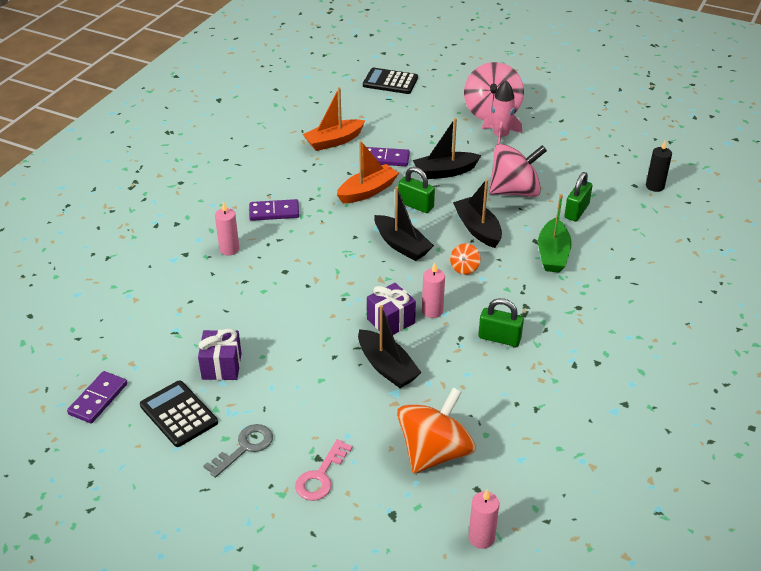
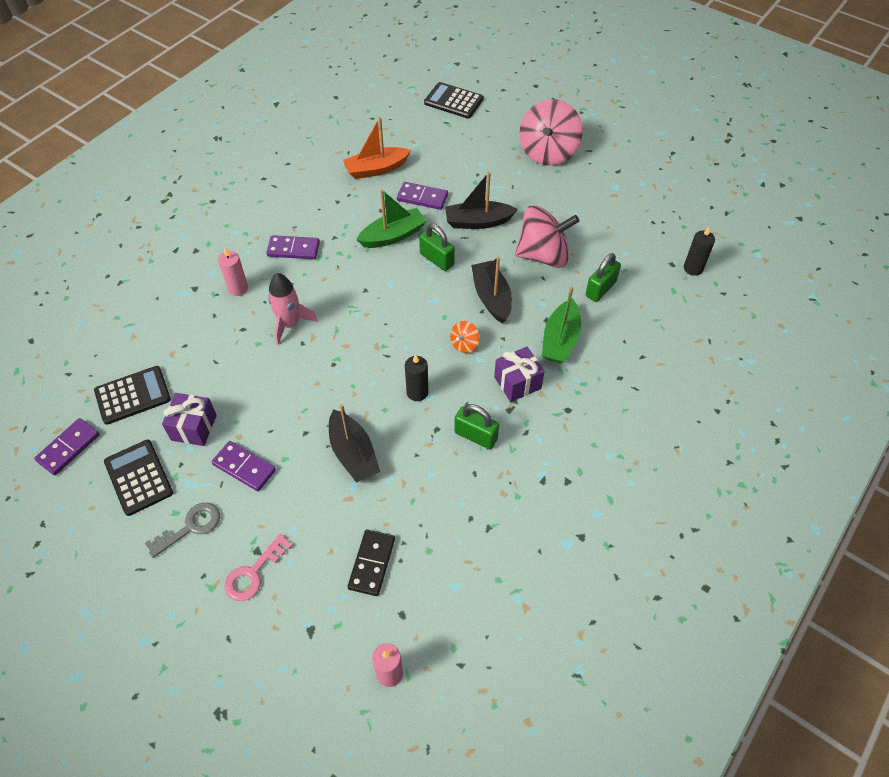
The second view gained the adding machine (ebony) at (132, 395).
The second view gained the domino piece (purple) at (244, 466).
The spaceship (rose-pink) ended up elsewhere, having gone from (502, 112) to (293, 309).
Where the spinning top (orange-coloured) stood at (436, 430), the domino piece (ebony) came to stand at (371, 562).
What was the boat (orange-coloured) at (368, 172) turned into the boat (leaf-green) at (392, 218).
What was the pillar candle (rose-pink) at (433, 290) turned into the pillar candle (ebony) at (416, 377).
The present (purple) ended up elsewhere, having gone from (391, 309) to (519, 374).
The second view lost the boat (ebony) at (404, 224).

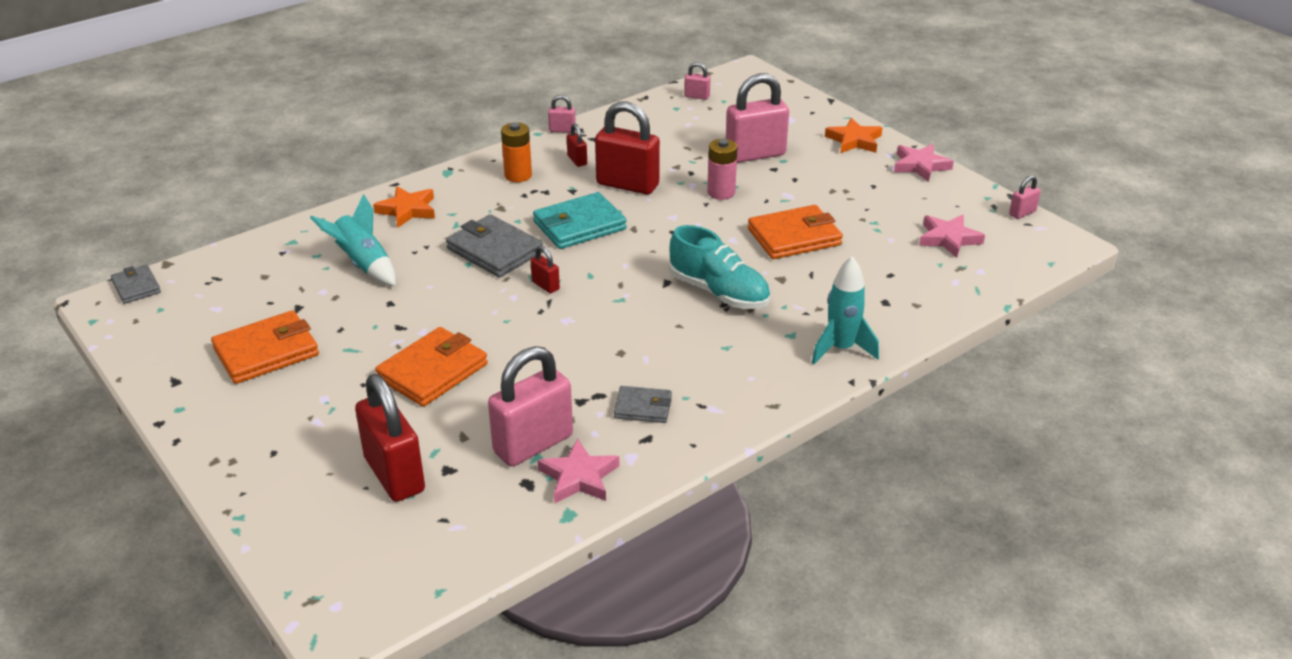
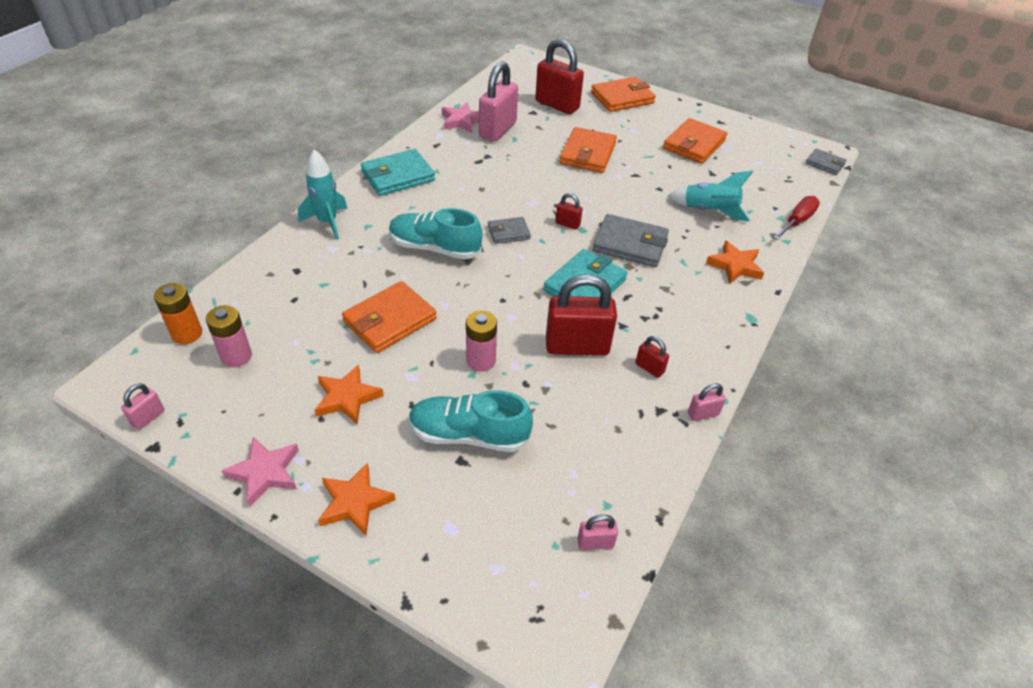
The battery (orange-coloured) ended up elsewhere, having gone from (516, 152) to (178, 313).
Where the star (rose-pink) stood at (952, 236), the battery (rose-pink) came to stand at (229, 336).
The second view gained the star (orange-coloured) at (349, 394).
The second view gained the card wallet (aqua) at (398, 172).
Where the padlock (rose-pink) stood at (757, 118), the shoe (aqua) came to stand at (471, 421).
The card wallet (grey) ended up elsewhere, having gone from (643, 404) to (509, 230).
The second view gained the card wallet (orange-coloured) at (623, 94).
The second view gained the flat screwdriver (red) at (796, 218).

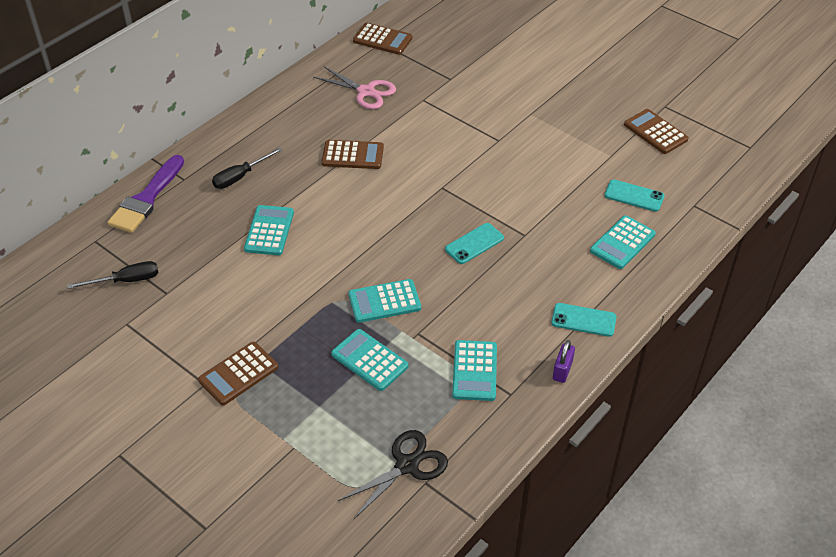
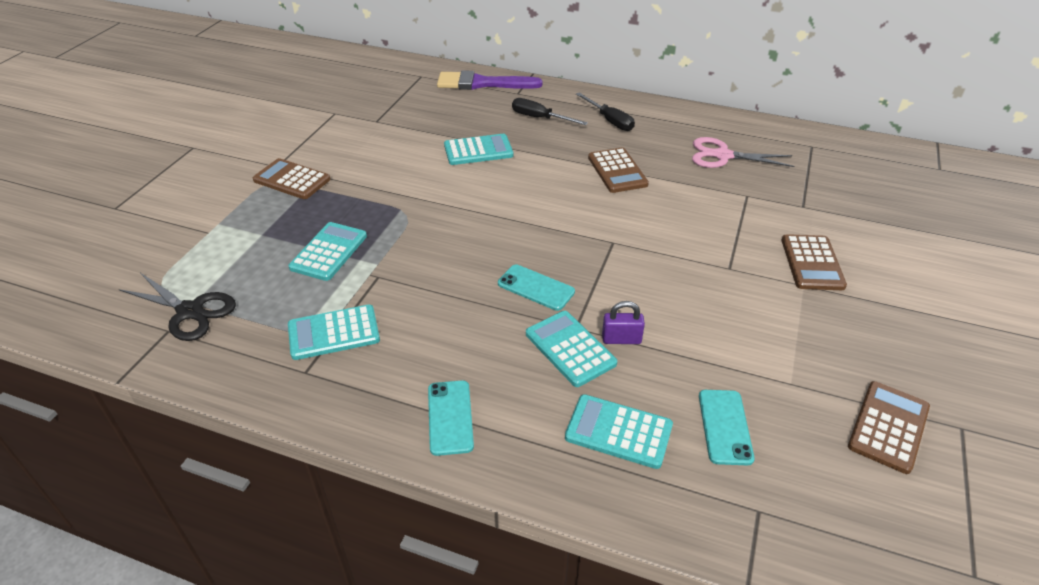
The adding machine (aqua) ended up elsewhere, having gone from (384, 301) to (571, 349).
The flat screwdriver (ebony) ended up elsewhere, having gone from (113, 275) to (605, 111).
The padlock (purple) ended up elsewhere, having gone from (564, 361) to (623, 322).
The scissors (rose-pink) at (354, 88) ended up facing another way, 90 degrees clockwise from before.
The adding machine (dark brown) ended up elsewhere, having gone from (382, 39) to (814, 262).

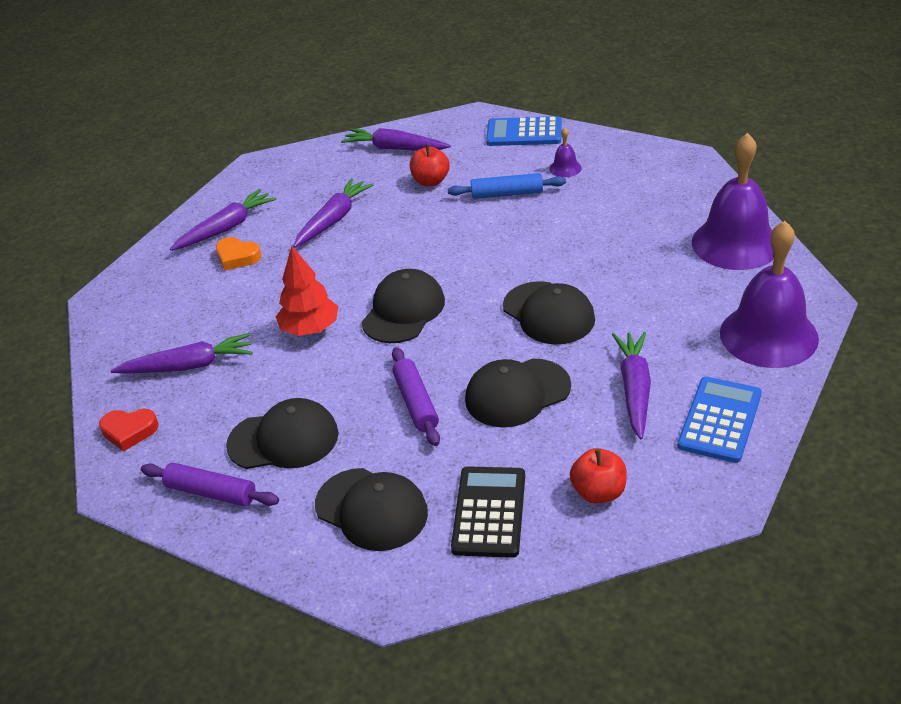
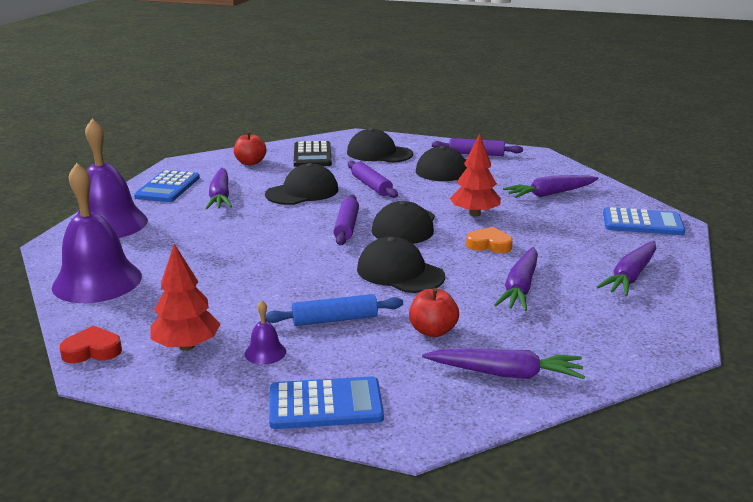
The heart shape (red) ended up elsewhere, having gone from (128, 430) to (90, 344).
The second view gained the tree (red) at (185, 297).
The second view gained the pastry roller (purple) at (346, 220).
The cap (ebony) ended up elsewhere, having gone from (549, 313) to (401, 264).
The heart shape (orange-coloured) ended up elsewhere, having gone from (238, 254) to (489, 240).
The second view gained the adding machine (blue) at (644, 221).

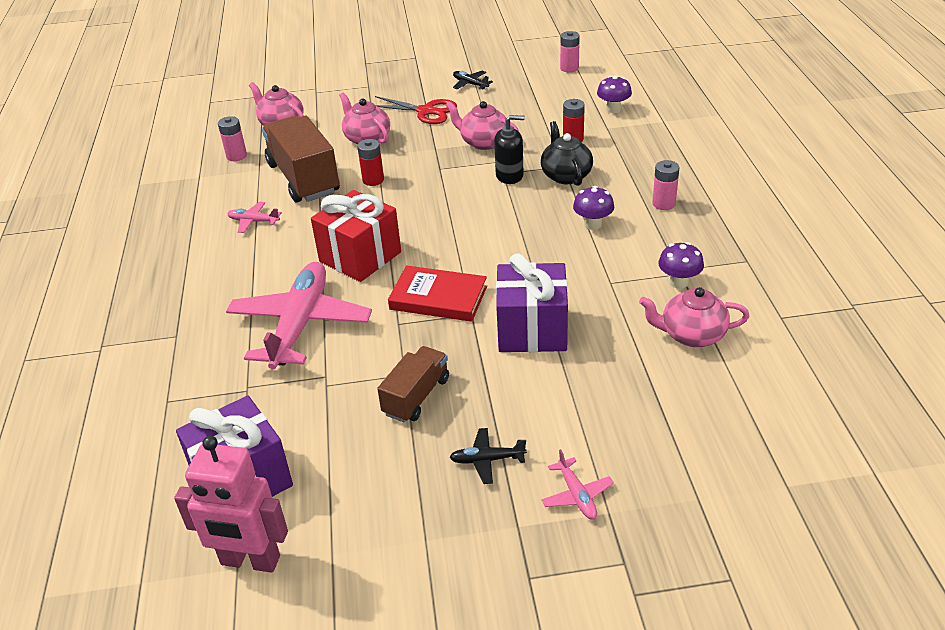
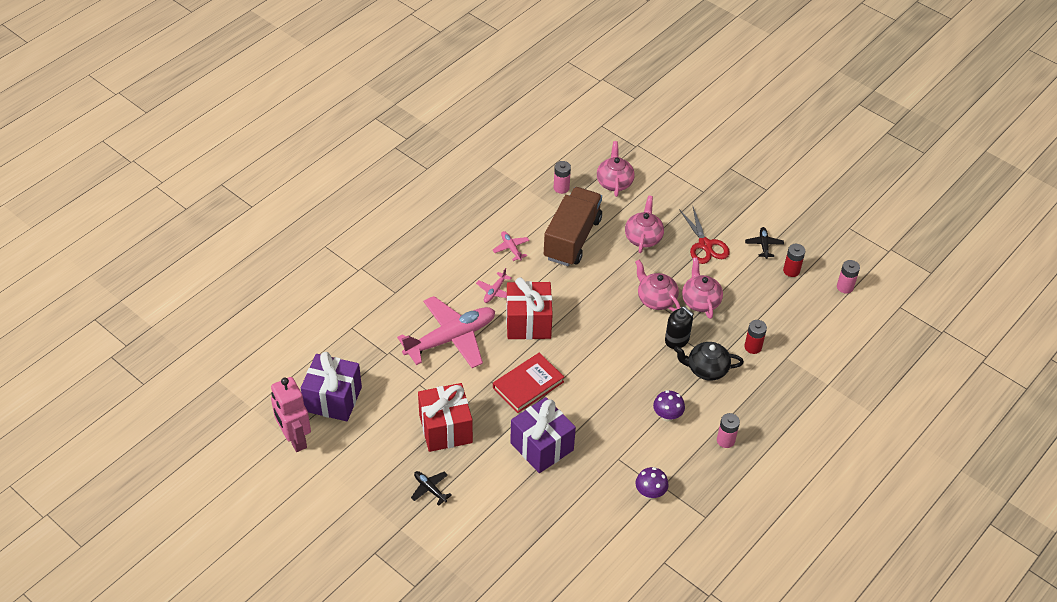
Where the truck (dark brown) stood at (413, 384), the present (red) came to stand at (445, 417).
The aeroplane (rose-pink) ended up elsewhere, having gone from (577, 484) to (494, 285).
The hardback (red) at (437, 293) ended up facing another way, 75 degrees clockwise from before.
The teapot (rose-pink) ended up elsewhere, having gone from (694, 317) to (658, 286).
The teapot (ebony) at (567, 153) ended up facing another way, 120 degrees counterclockwise from before.
The battery (red) ended up elsewhere, having gone from (370, 162) to (794, 260).
The second view lost the toadstool (purple) at (614, 94).

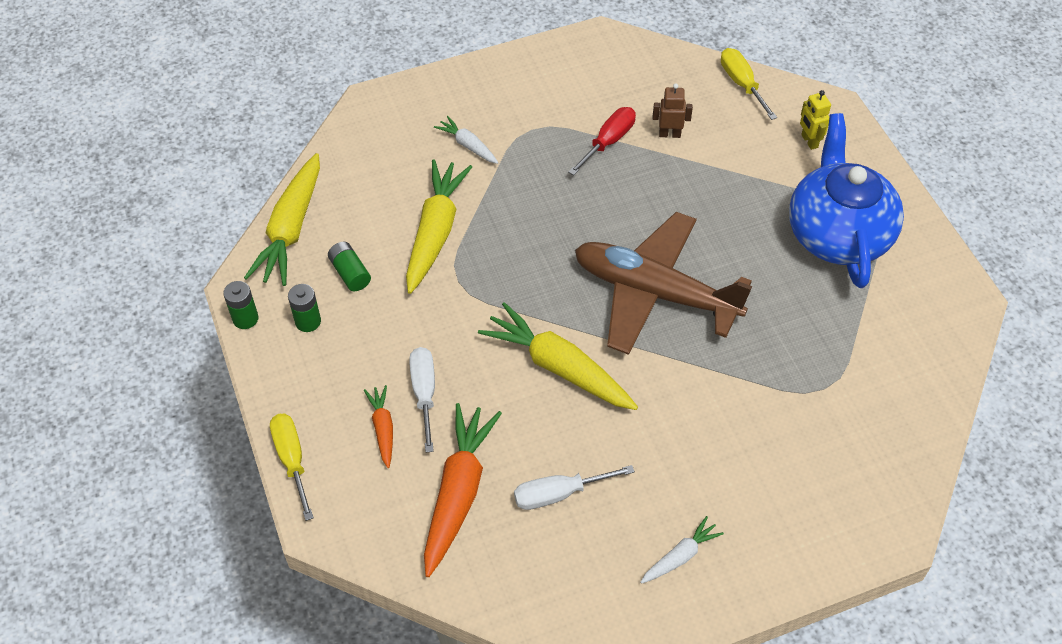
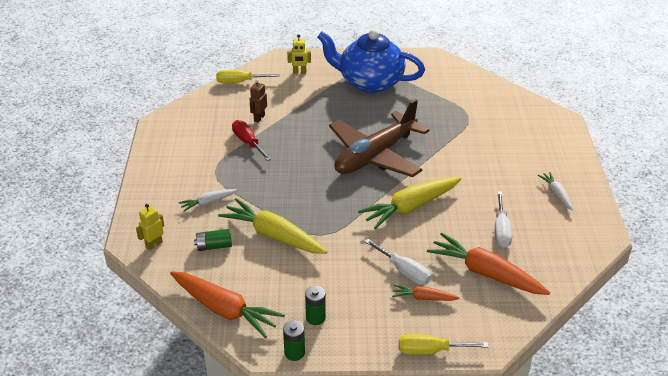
The second view gained the toy robot (golden) at (150, 227).
What was the carrot (golden) at (282, 219) turned into the carrot (orange-coloured) at (227, 304).
The battery (leaf-green) ended up elsewhere, having gone from (349, 266) to (213, 240).
The flat screwdriver (pure white) at (422, 399) ended up facing another way, 150 degrees counterclockwise from before.

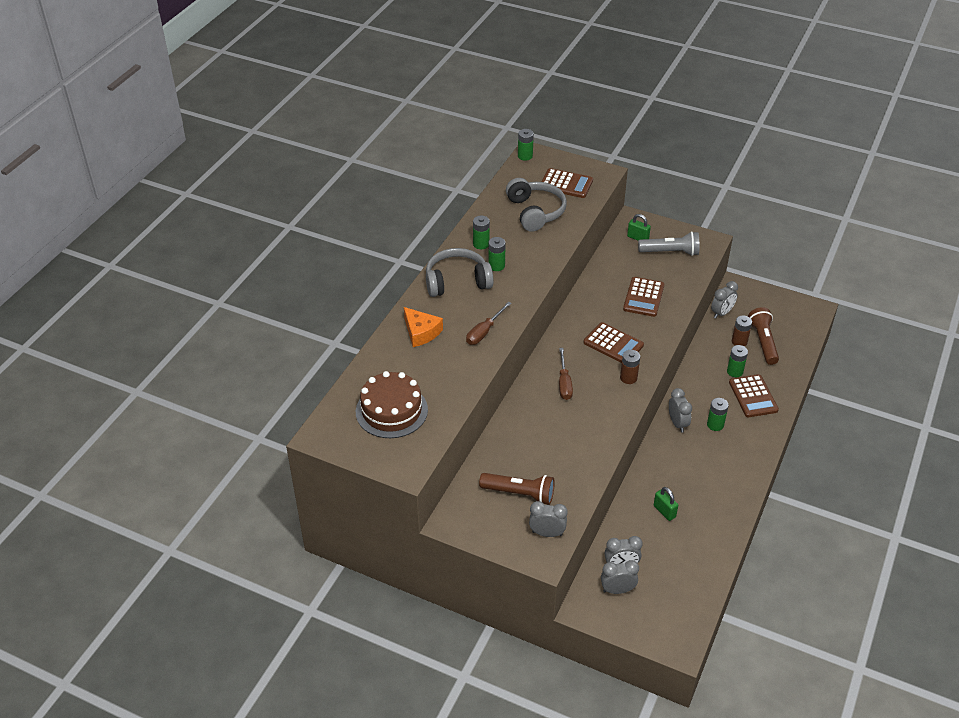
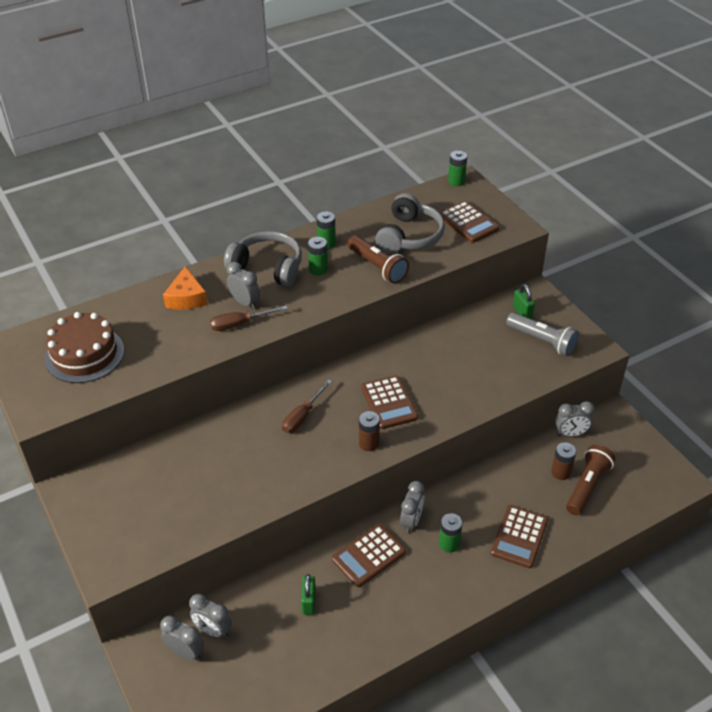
The clock (grey) ended up elsewhere, having gone from (548, 519) to (243, 286).
The adding machine (dark brown) ended up elsewhere, having gone from (643, 297) to (369, 555).
The pocket torch (dark brown) ended up elsewhere, having gone from (517, 489) to (378, 259).
The second view lost the battery (leaf-green) at (737, 361).

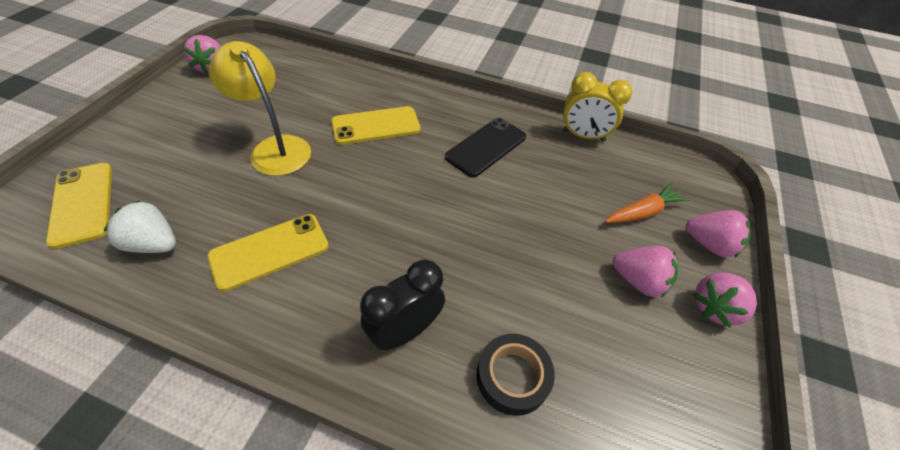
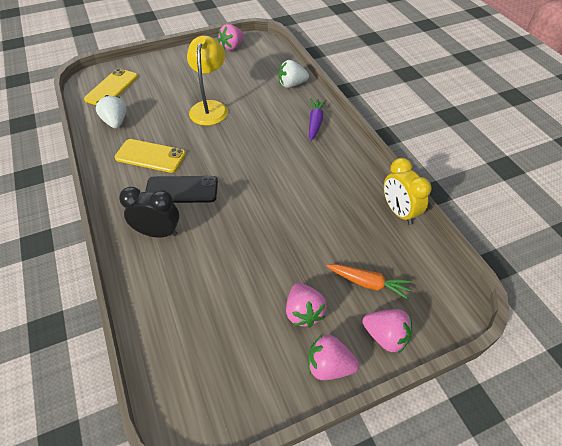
The mobile phone (ebony) ended up elsewhere, having gone from (485, 148) to (181, 189).
The second view gained the toy strawberry (pure white) at (294, 74).
The second view gained the carrot (purple) at (317, 120).
The toy strawberry (rose-pink) at (718, 234) ended up facing another way, 45 degrees counterclockwise from before.
The second view lost the mobile phone (golden) at (375, 125).
The second view lost the tape (ebony) at (516, 375).

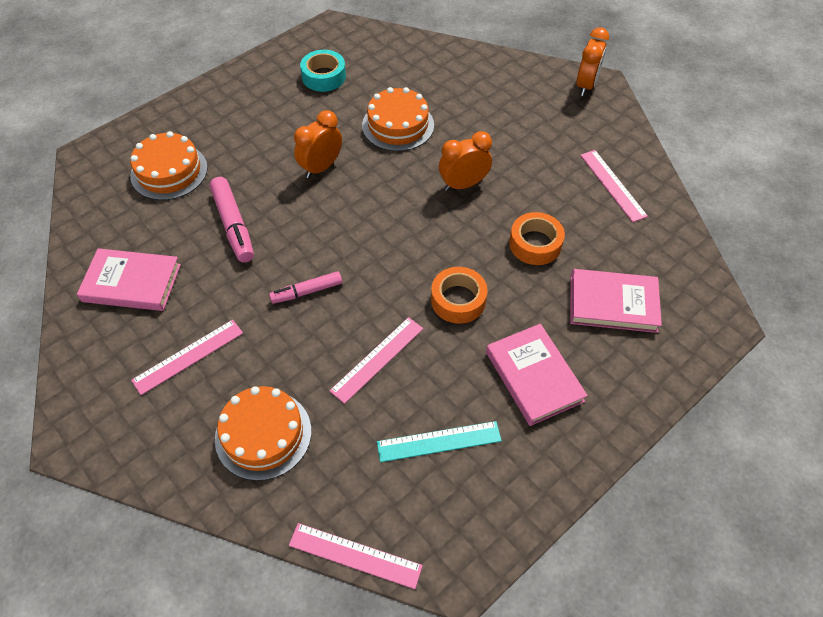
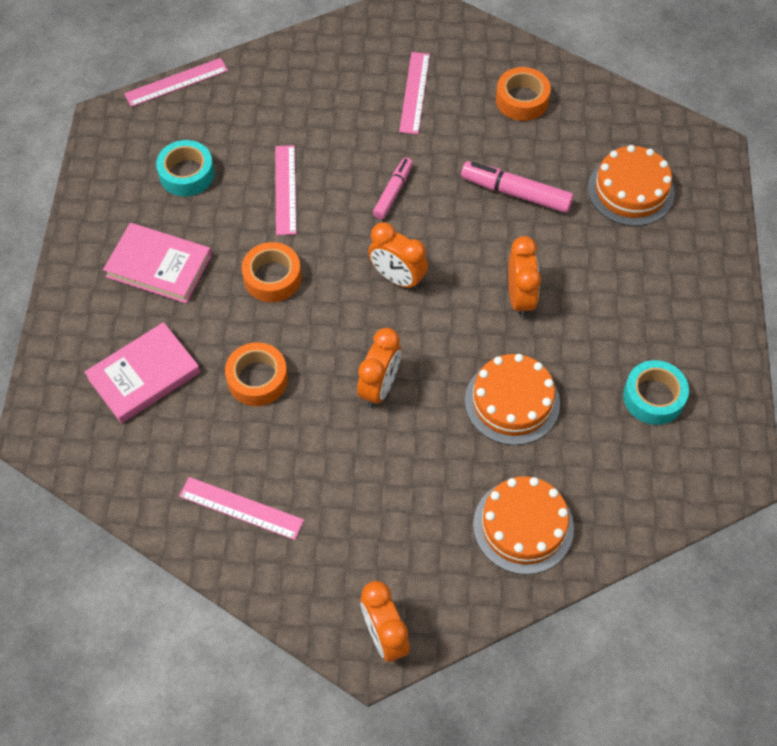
Where the measuring stick (aqua) stood at (439, 441), the tape (aqua) came to stand at (185, 168).
The second view gained the clock (orange-coloured) at (398, 256).
The layer cake (orange-coloured) ended up elsewhere, having gone from (263, 433) to (523, 525).
Where the hardback (rose-pink) stood at (129, 279), the tape (orange-coloured) came to stand at (523, 94).

